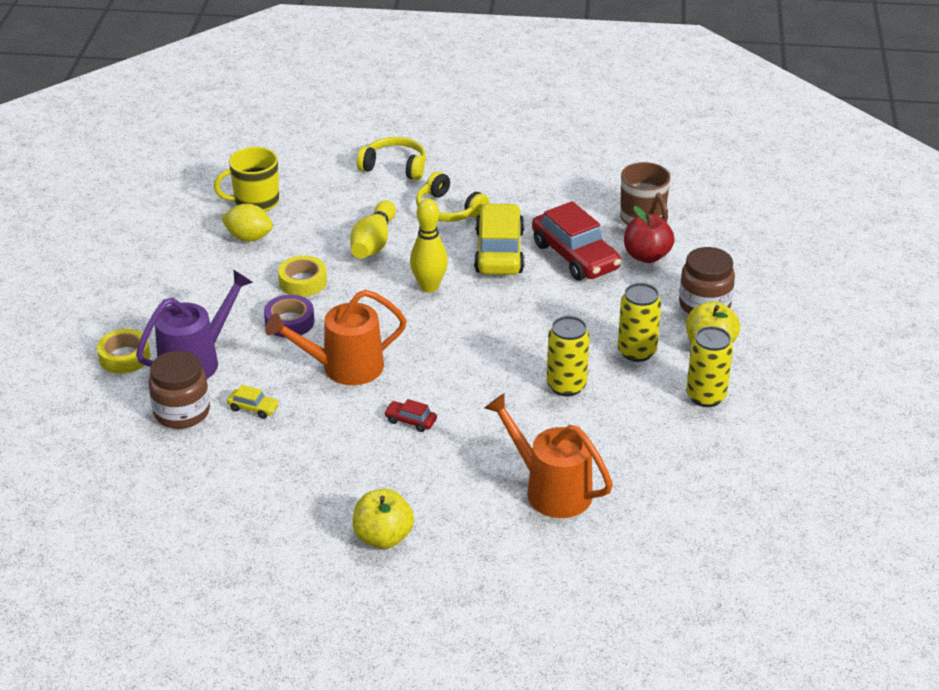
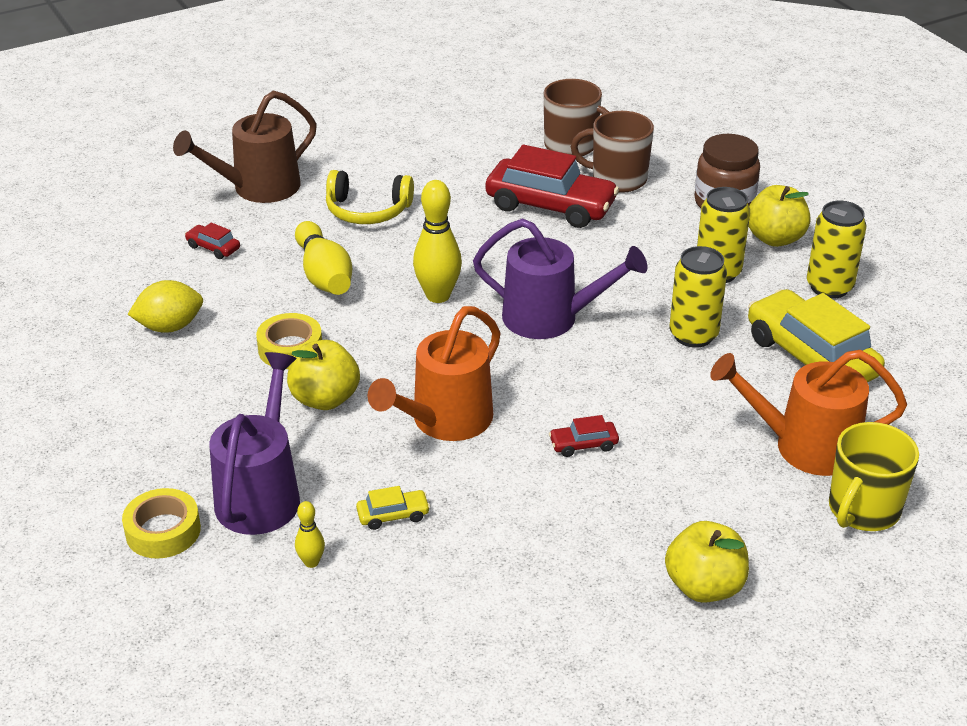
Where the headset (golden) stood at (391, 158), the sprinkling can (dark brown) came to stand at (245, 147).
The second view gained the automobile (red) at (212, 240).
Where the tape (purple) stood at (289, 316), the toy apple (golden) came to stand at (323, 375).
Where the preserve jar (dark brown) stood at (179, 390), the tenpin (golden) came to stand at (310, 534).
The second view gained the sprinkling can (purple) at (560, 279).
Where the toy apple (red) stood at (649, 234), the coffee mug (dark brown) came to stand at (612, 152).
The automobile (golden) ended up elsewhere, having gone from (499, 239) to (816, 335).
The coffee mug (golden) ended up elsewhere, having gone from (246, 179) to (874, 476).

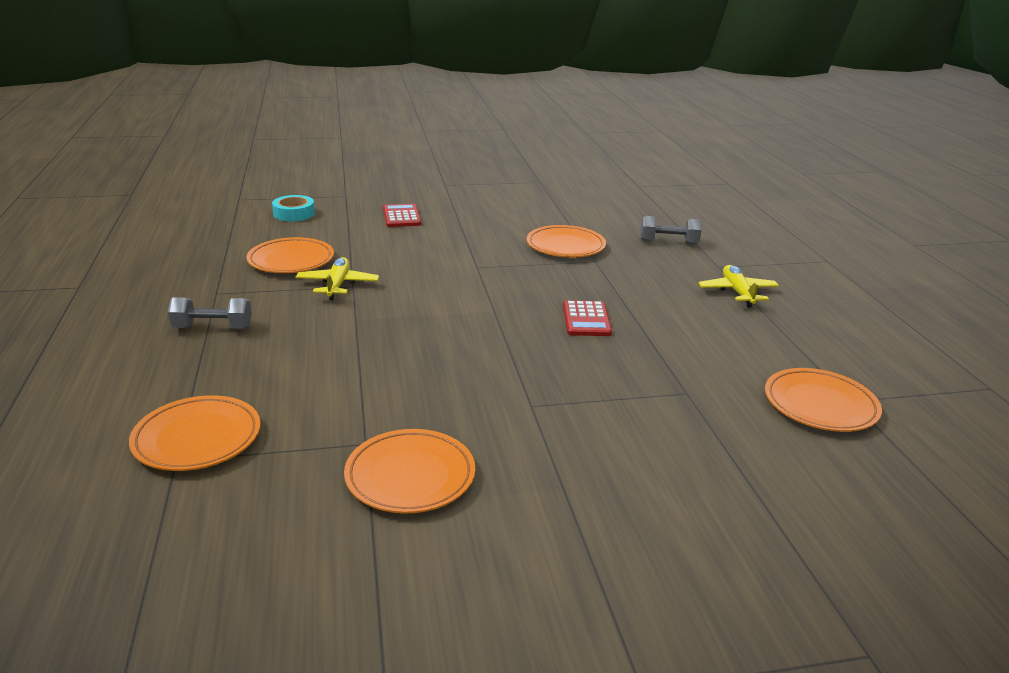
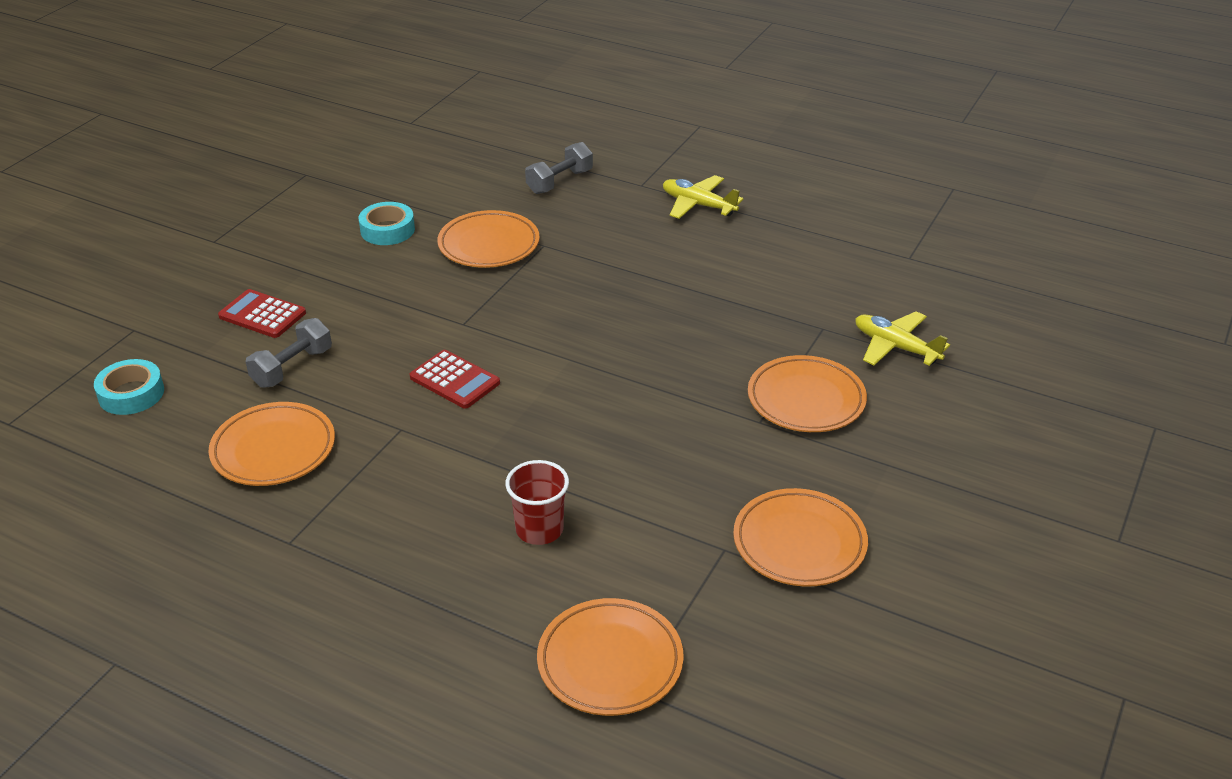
The hand weight (grey) ended up elsewhere, having gone from (210, 313) to (289, 353).
The second view gained the tape (aqua) at (387, 223).
The adding machine (red) ended up elsewhere, having gone from (587, 318) to (455, 379).
The second view gained the beaker (red) at (537, 502).
The plate (orange-coloured) ended up elsewhere, having gone from (823, 400) to (807, 393).
The aeroplane (golden) ended up elsewhere, having gone from (337, 278) to (902, 338).

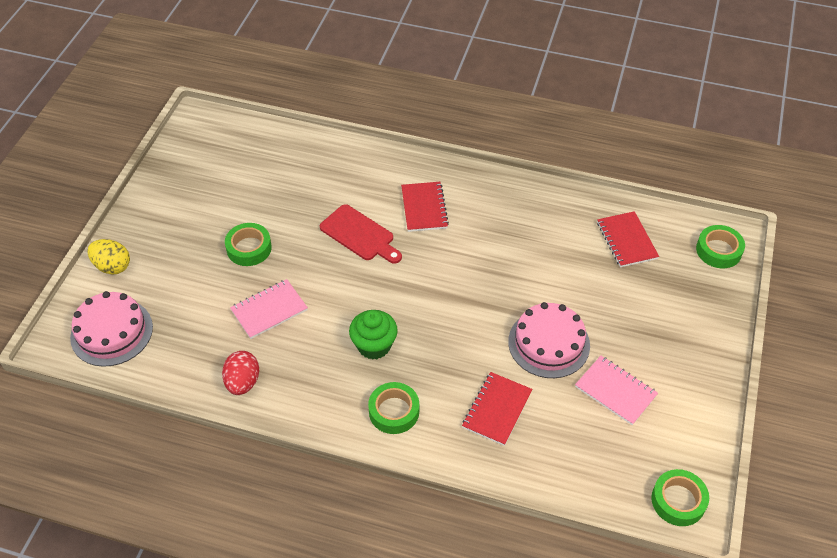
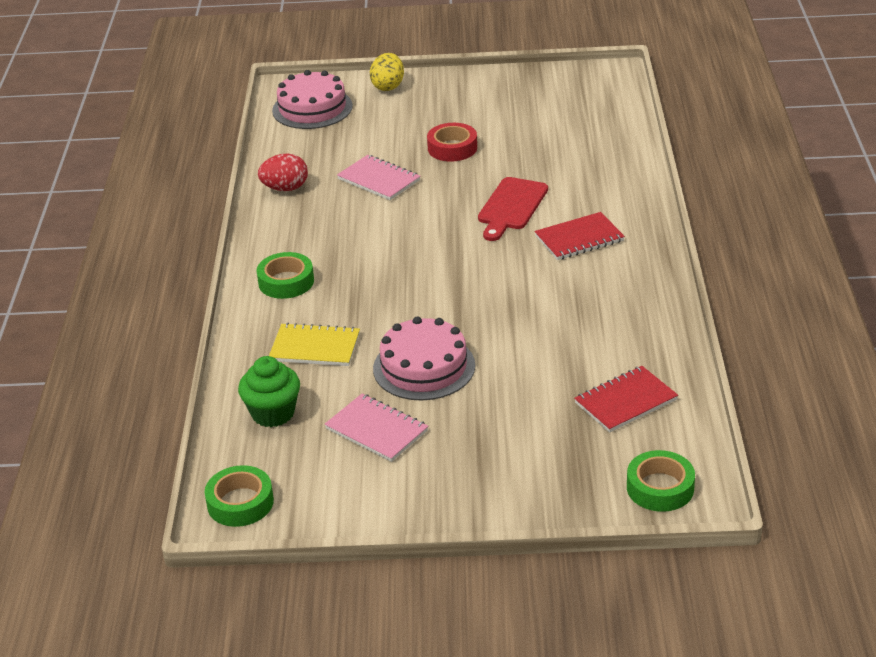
The muffin (leaf-green) ended up elsewhere, having gone from (373, 335) to (269, 391).
What was the exercise book (red) at (497, 409) turned into the exercise book (golden) at (314, 344).
The exercise book (rose-pink) at (616, 390) ended up facing another way, 75 degrees counterclockwise from before.
What was the tape (leaf-green) at (248, 244) turned into the tape (red) at (452, 142).

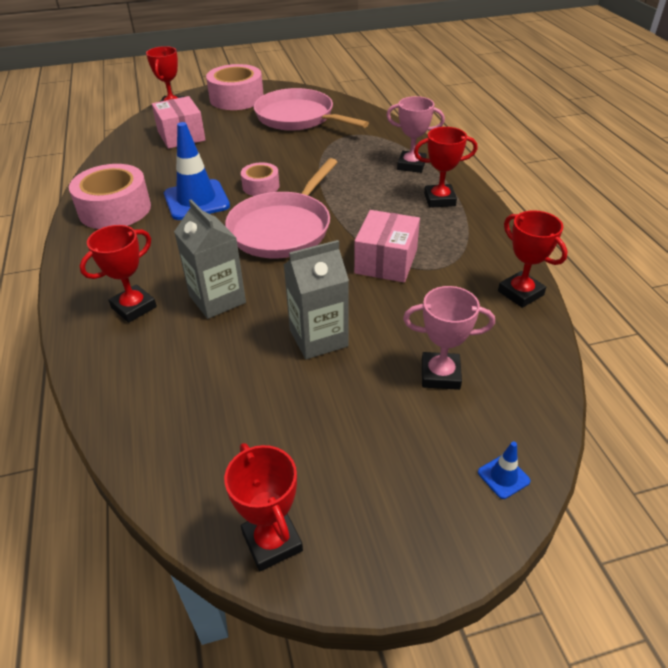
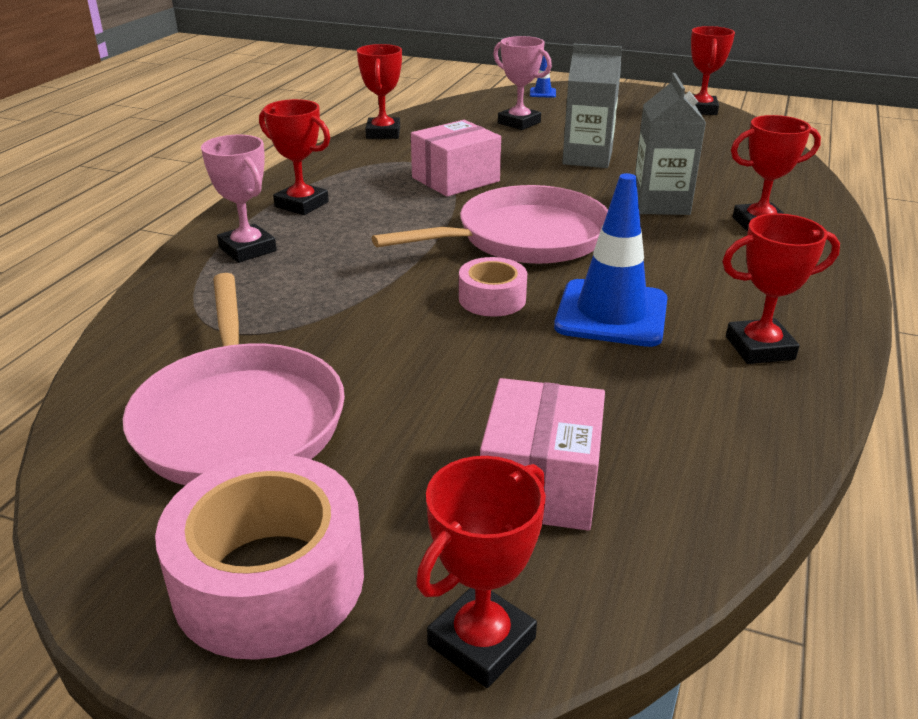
Where the tape (rose-pink) stood at (110, 196), the award cup (red) came to stand at (781, 288).

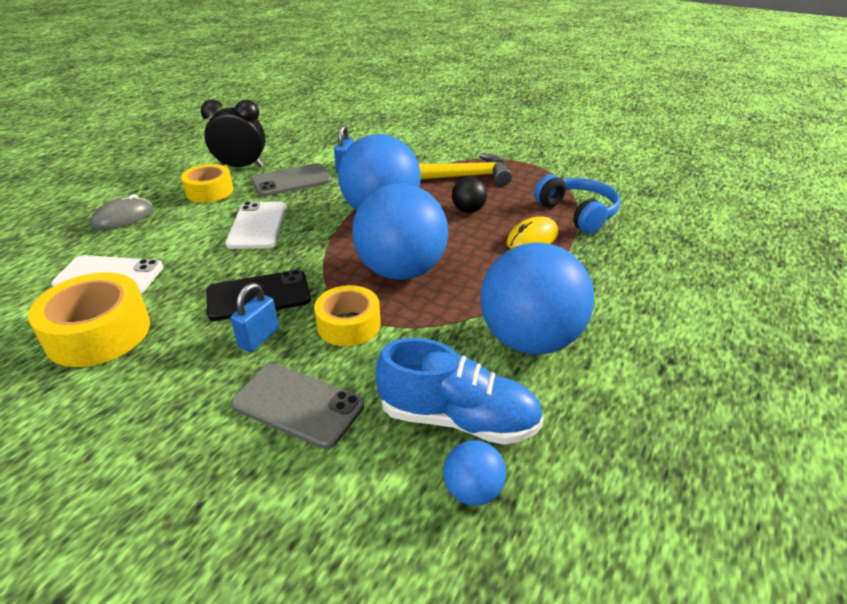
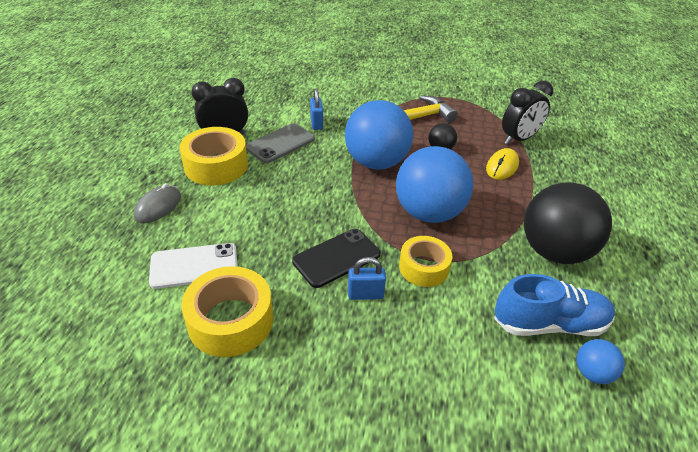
The size of the tape (golden) at (207, 183) changed by a factor of 1.51.
The padlock (blue) at (255, 317) ended up facing another way, 75 degrees clockwise from before.
Where the headset (blue) stood at (577, 204), the clock (ebony) came to stand at (527, 113).
What was the ball (blue) at (537, 298) turned into the ball (ebony) at (568, 223).
The second view lost the mobile phone (pure white) at (256, 225).
The second view lost the mobile phone (grey) at (297, 406).

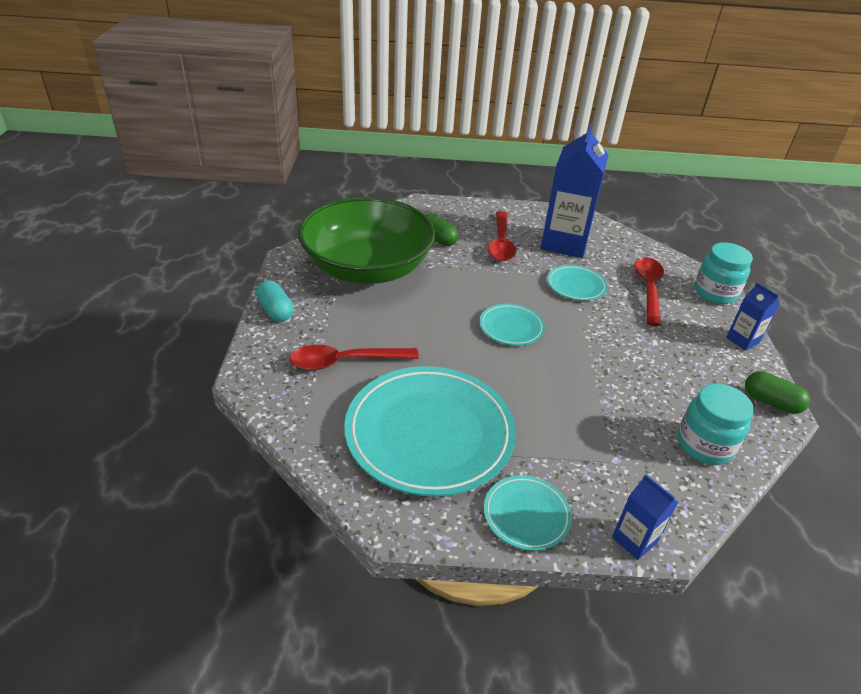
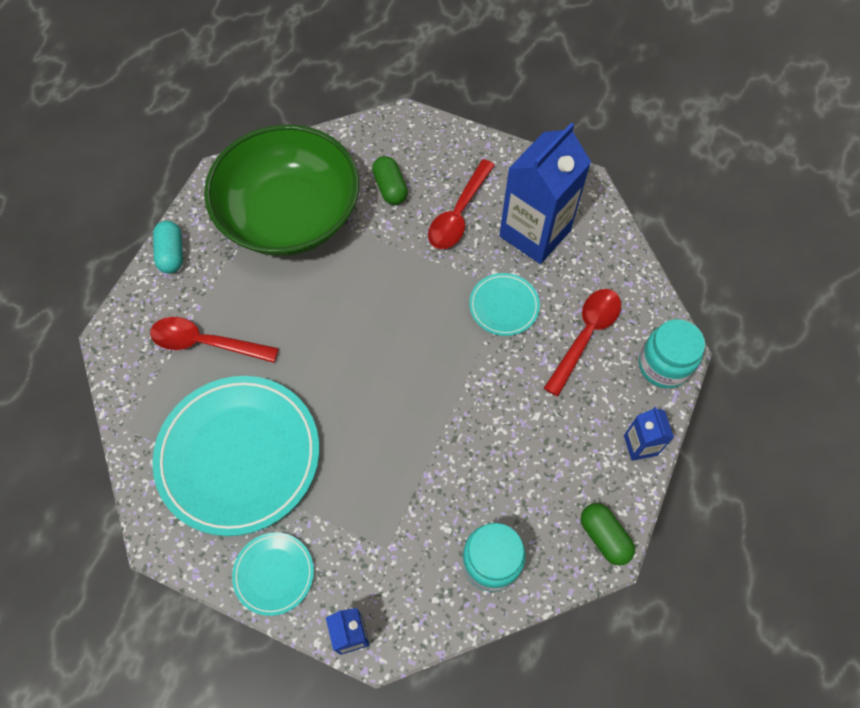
The second view lost the plate (aqua) at (512, 325).

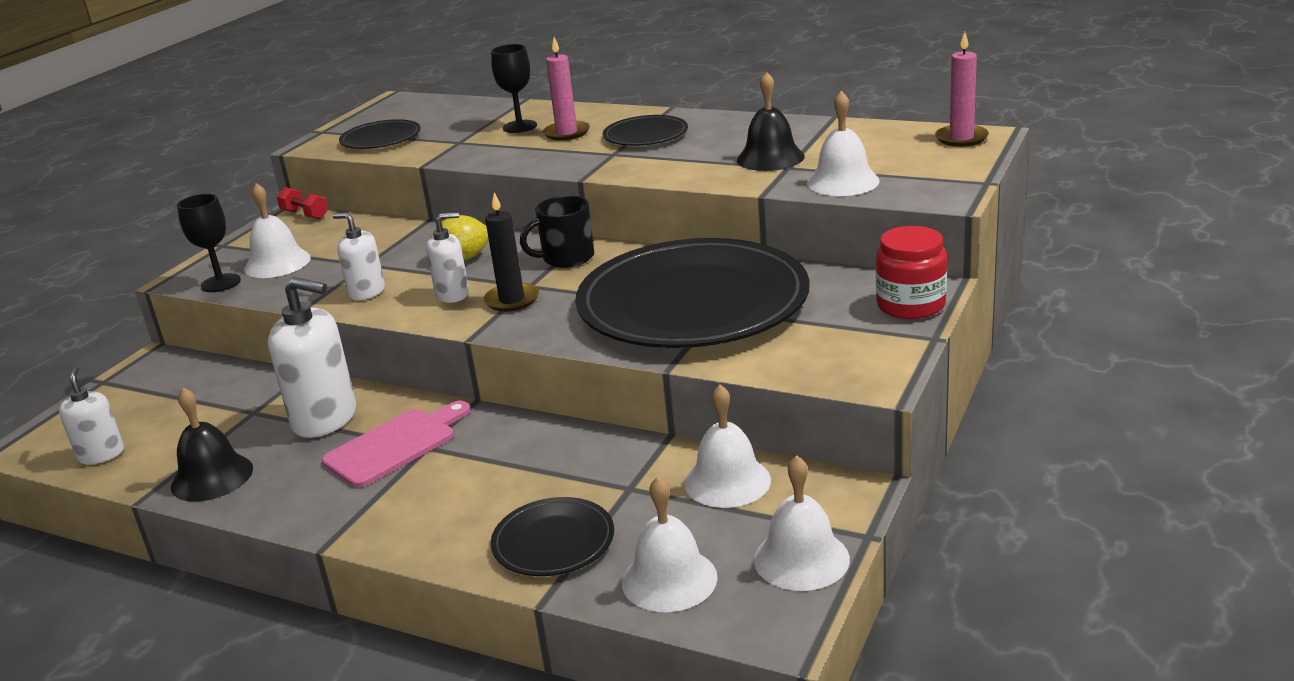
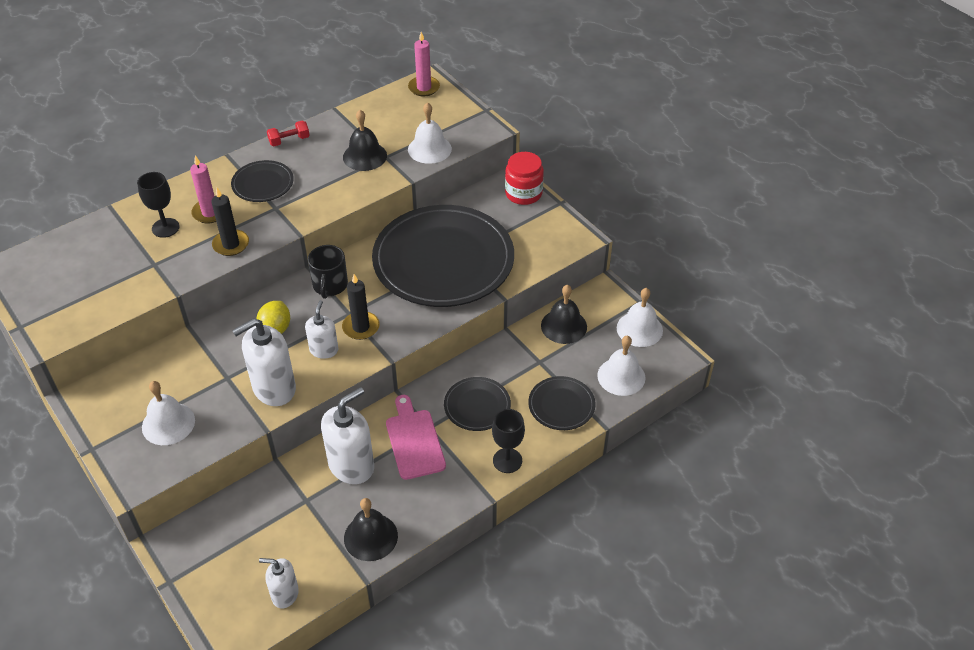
The second view gained the pillar candle (ebony) at (230, 222).
The size of the pump bottle (pure white) at (359, 256) changed by a factor of 1.71.
The hand weight (red) ended up elsewhere, having gone from (302, 203) to (288, 133).
The plate (ebony) ended up elsewhere, having gone from (380, 134) to (477, 404).
The goblet (ebony) ended up elsewhere, having gone from (209, 243) to (508, 441).
What was the hand bell (pure white) at (727, 446) turned into the hand bell (ebony) at (564, 314).

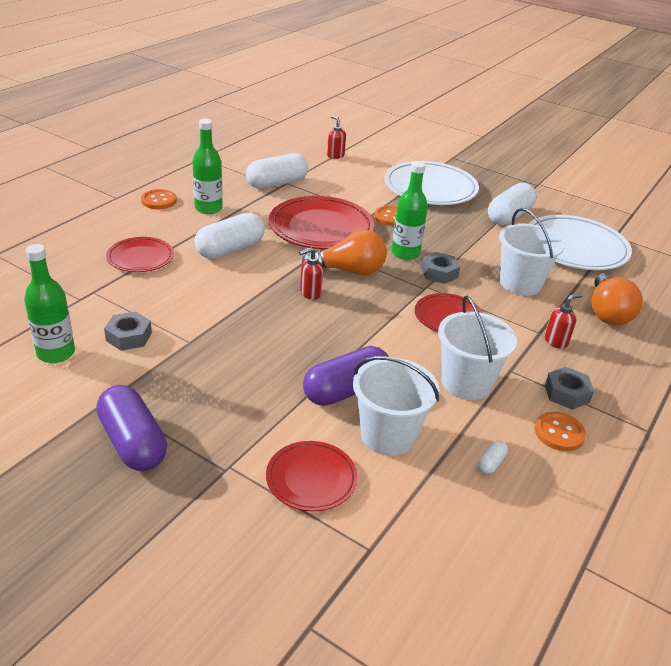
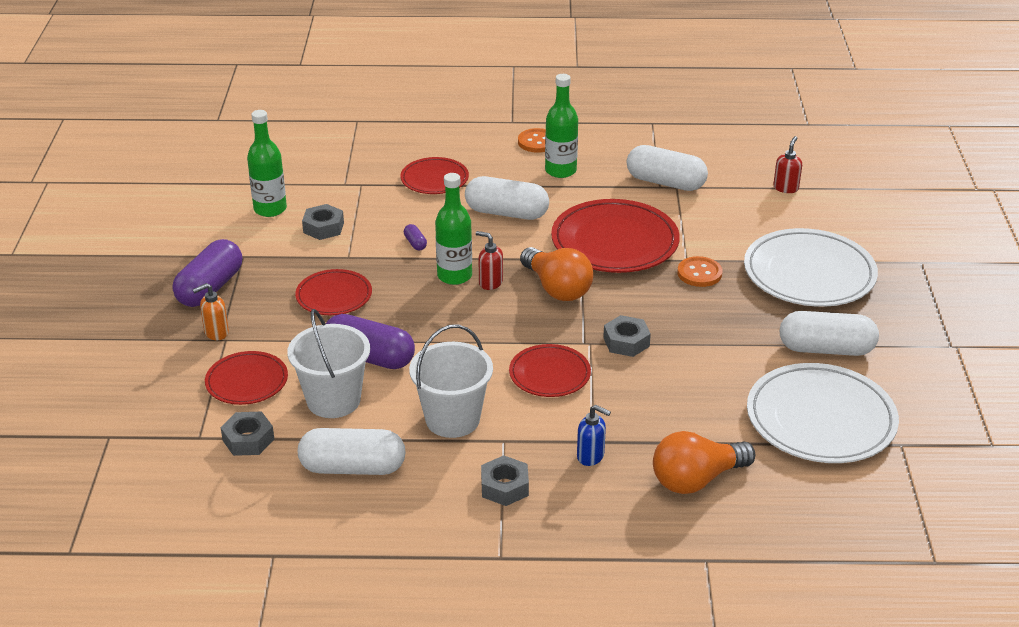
The second view gained the pump bottle (orange-coloured) at (211, 312).
The second view gained the hexagon nut (grey) at (247, 434).
The second view gained the plate (red) at (333, 292).
The size of the pill shape (pure white) at (493, 457) changed by a factor of 2.41.
The second view gained the pill shape (purple) at (415, 237).
The flask (leaf-green) ended up elsewhere, having gone from (409, 210) to (453, 229).
What was the pump bottle (red) at (563, 321) turned into the pump bottle (blue) at (594, 435).
The second view lost the pail (pure white) at (532, 252).
The second view lost the button (orange-coloured) at (560, 431).

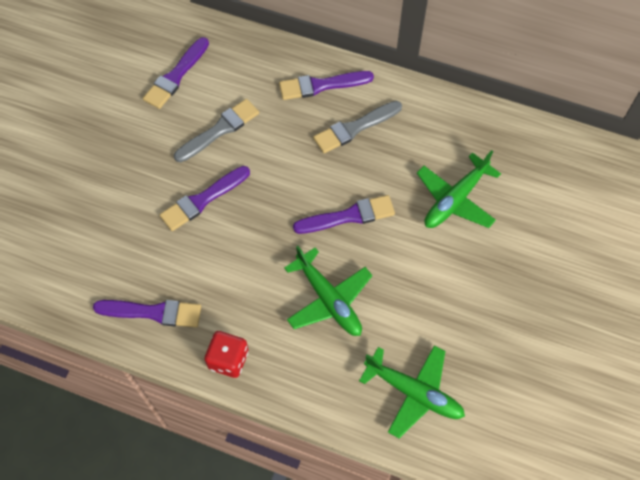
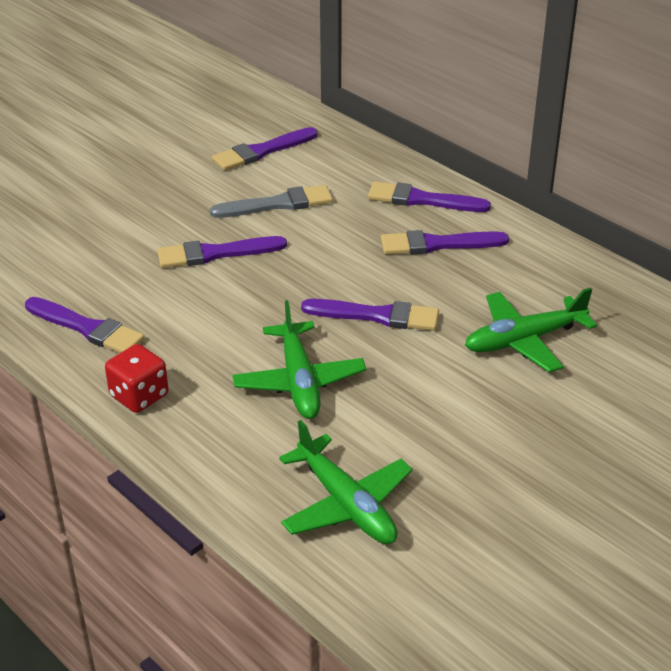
What was the paintbrush (grey) at (357, 127) turned into the paintbrush (purple) at (445, 242).

